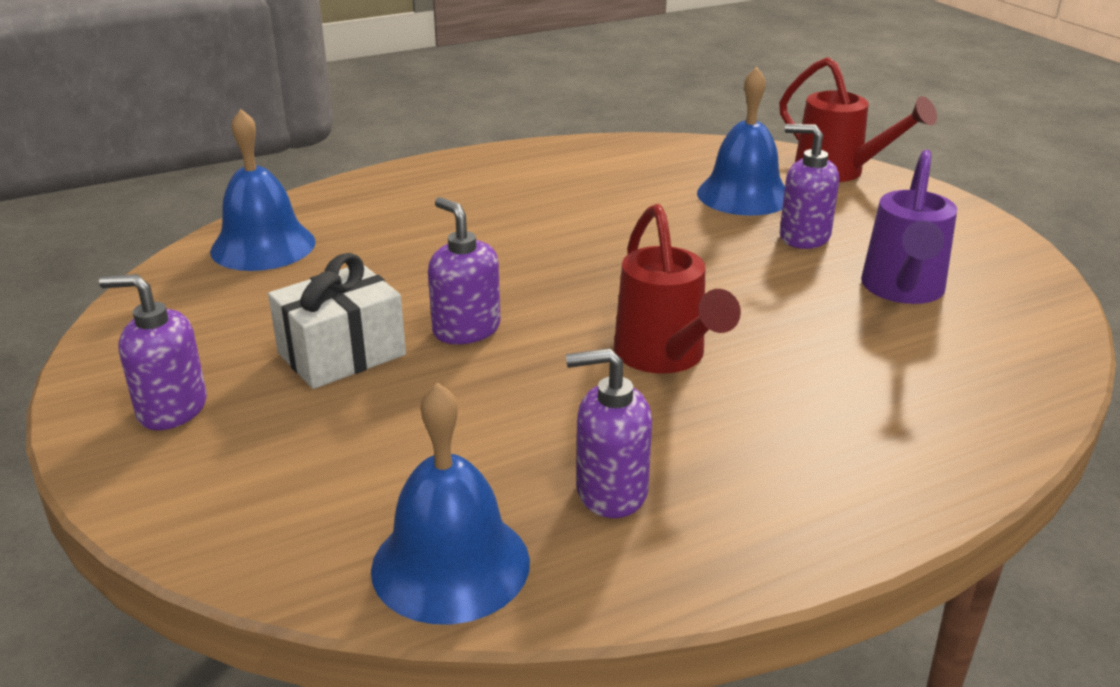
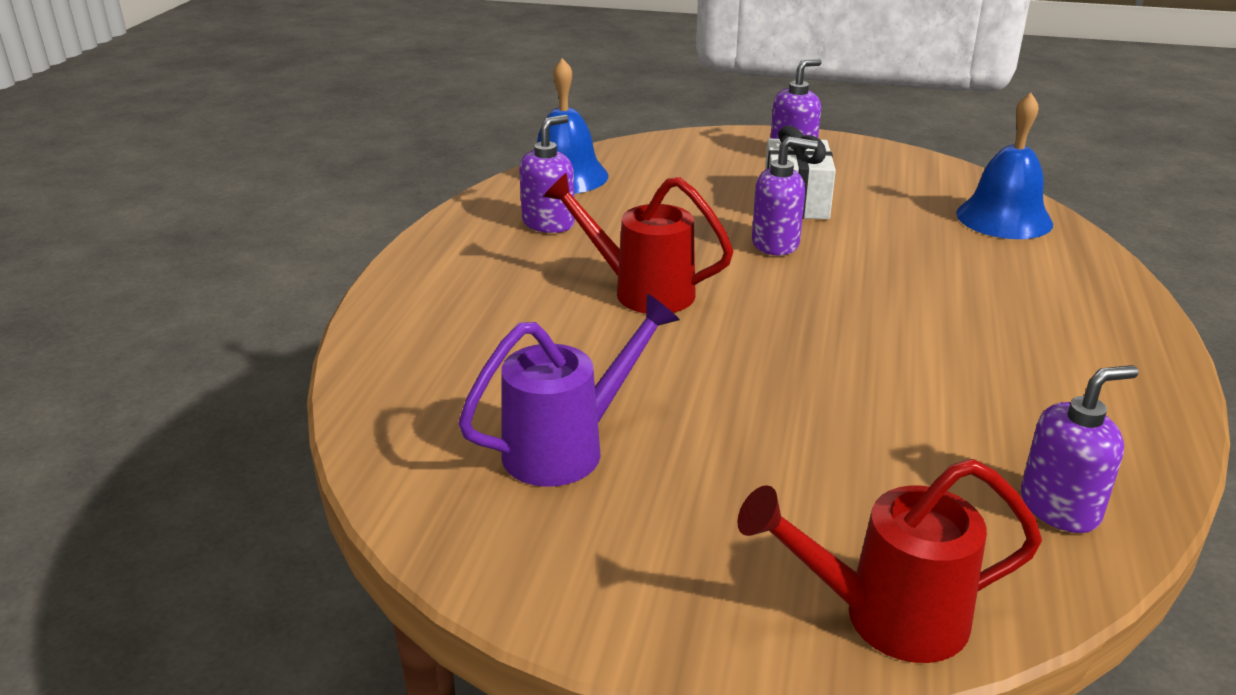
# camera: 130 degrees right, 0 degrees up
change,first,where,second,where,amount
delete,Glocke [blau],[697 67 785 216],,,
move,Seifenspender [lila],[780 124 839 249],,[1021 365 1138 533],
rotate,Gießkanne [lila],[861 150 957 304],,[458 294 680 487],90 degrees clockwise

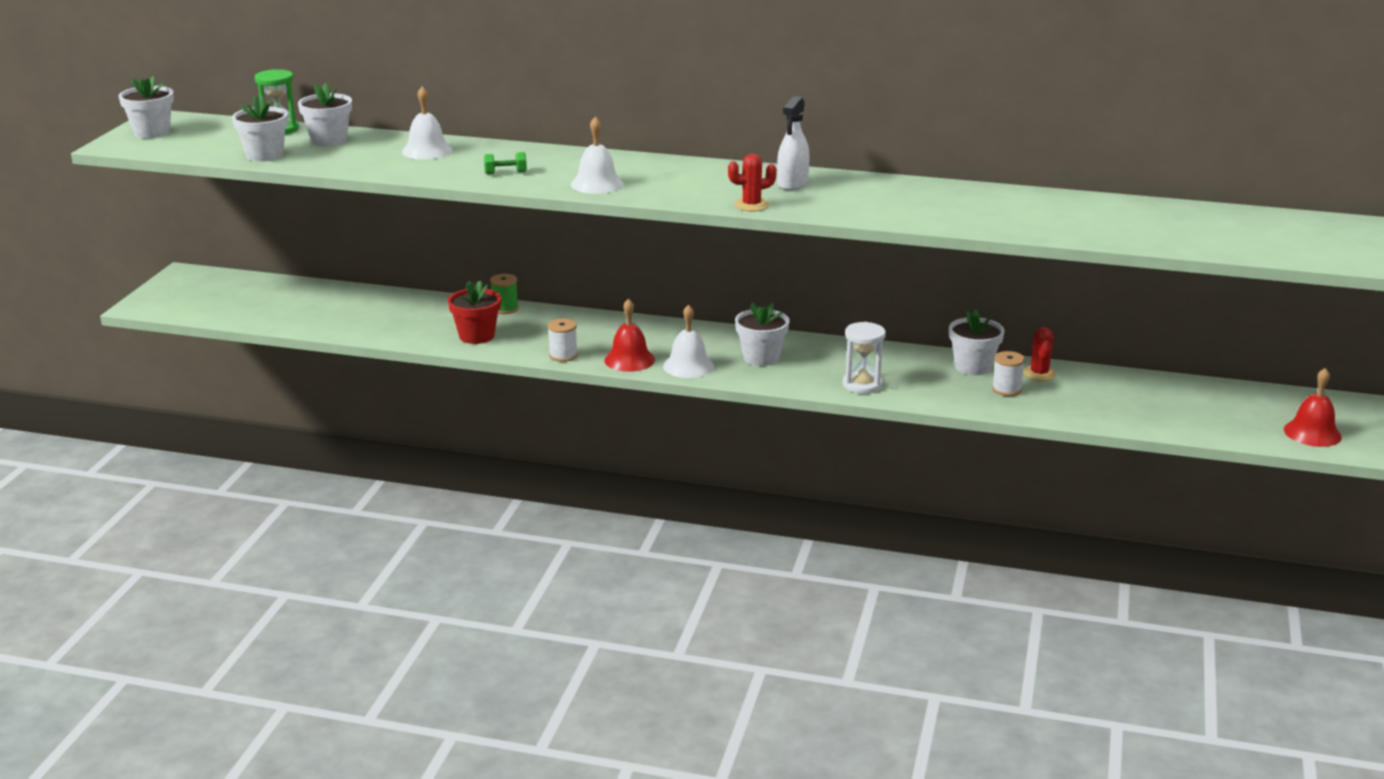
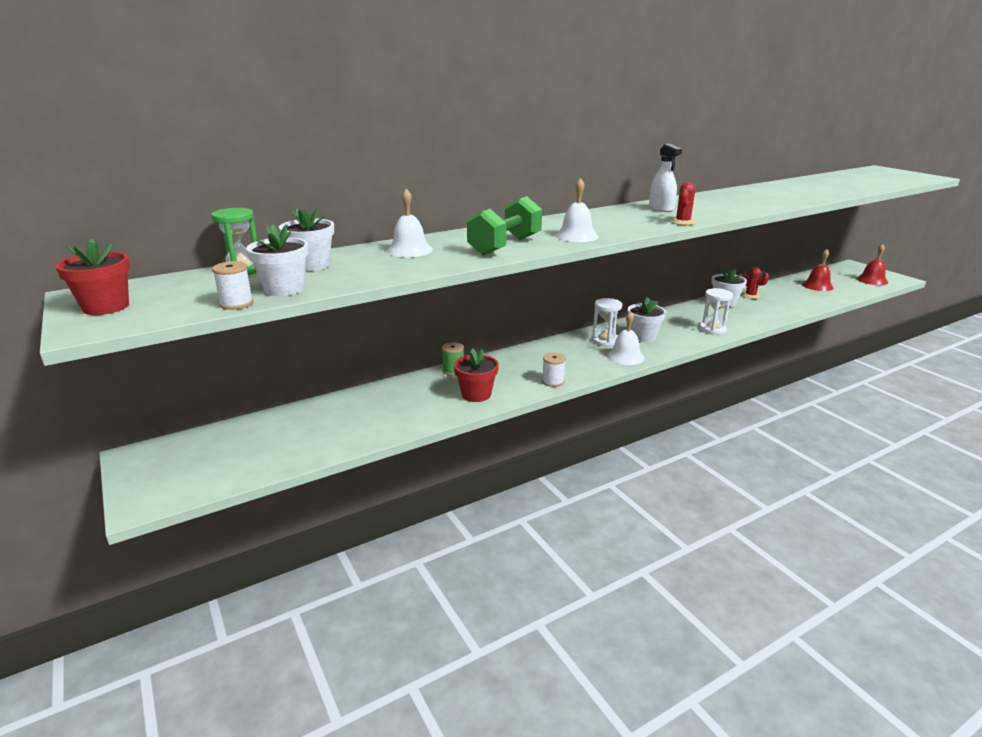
# camera: 45 degrees left, 0 degrees up
change,first,where,second,where,amount
insert,,,Sanduhr [weiß],[592 298 622 347],
move,Glocke [rot],[604 298 655 372],,[802 249 833 291],
move,Garnrolle [weiß],[992 351 1025 396],,[212 261 254 310],
recolor,Blumentopf [weiß],[119 76 174 138],Blumentopf [rot],[55 239 130 315],
resize,Hantel [grün],[484 152 527 174],,[467 196 542 256],x2.37

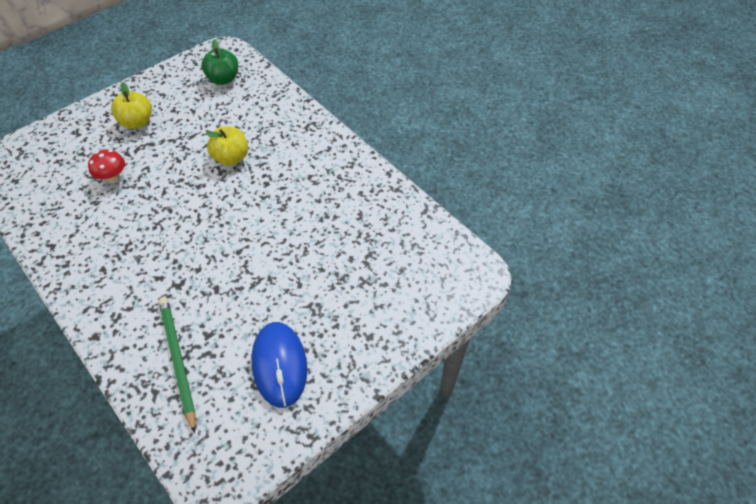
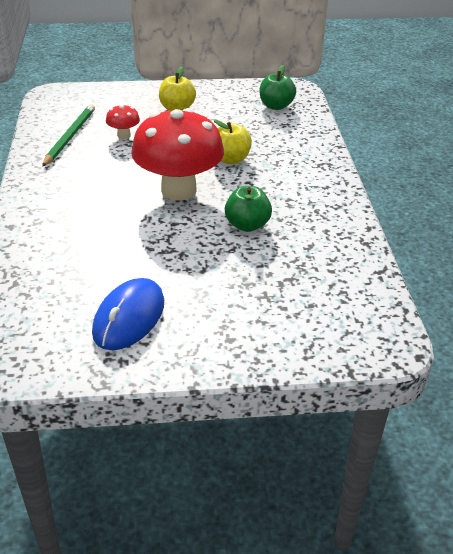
# camera: 35 degrees right, 15 degrees down
change,first,where,second,where,amount
insert,,,Pilz [rot],[131 108 224 201],
insert,,,Apfel [grün],[225 186 272 232],
move,Bleistift [grün],[159 297 196 433],,[42 104 95 167],

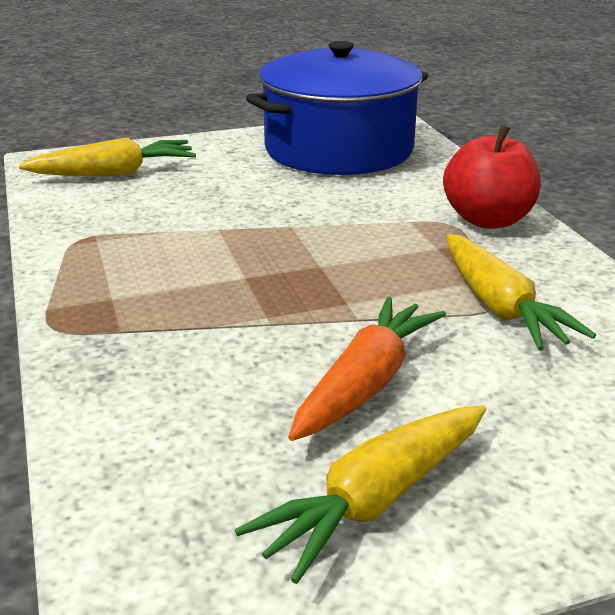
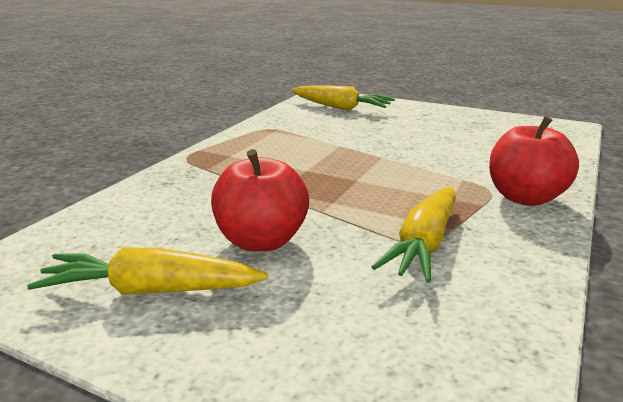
# camera: 45 degrees right, 5 degrees down
change,first,where,second,where,amount
delete,Kochtopf [blau],[246 41 428 175],,,
replace,Karotte [orange],[288 297 446 441],Apfel [rot],[211 149 309 251],

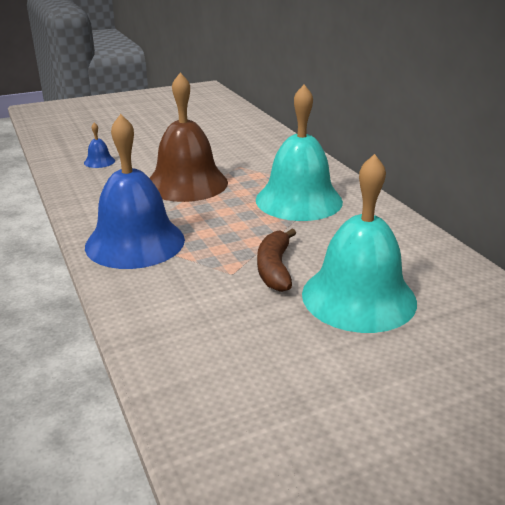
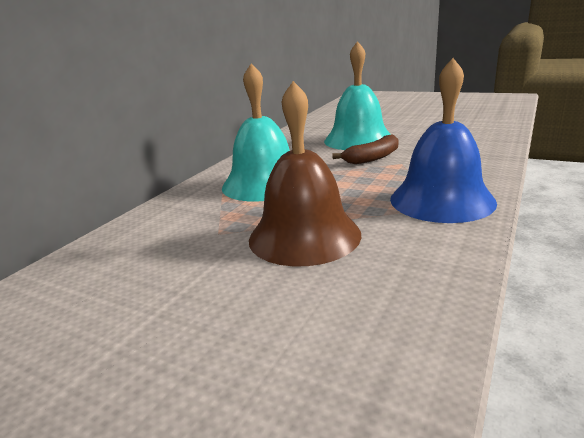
# camera: 125 degrees left, 5 degrees down
change,first,where,second,where,amount
delete,Glocke [blau],[84 123 115 168],,,

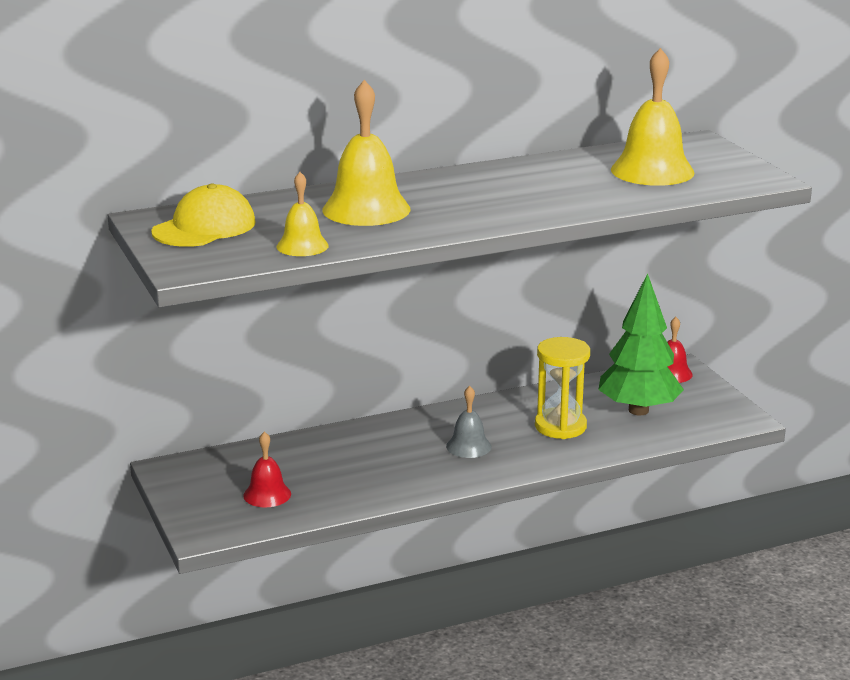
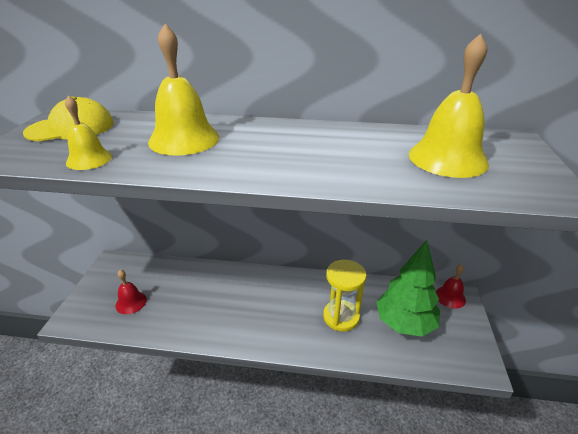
# camera: 30 degrees right, 10 degrees up
change,first,where,second,where,amount
delete,Glocke [grau],[446 386 491 458],,,

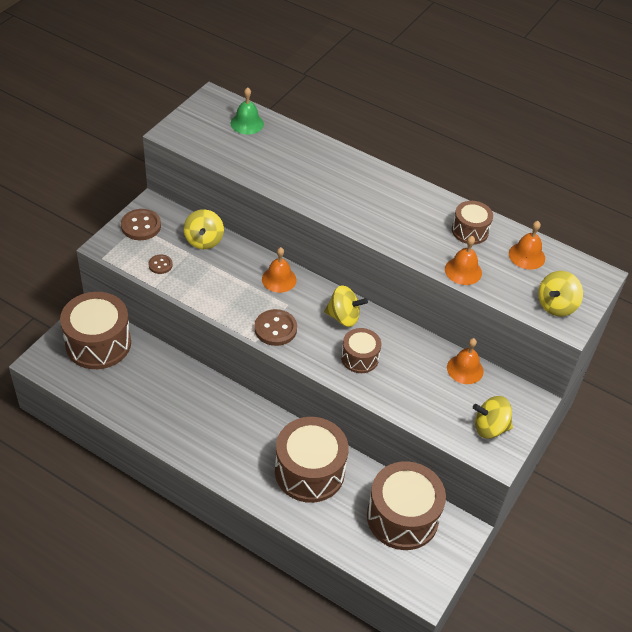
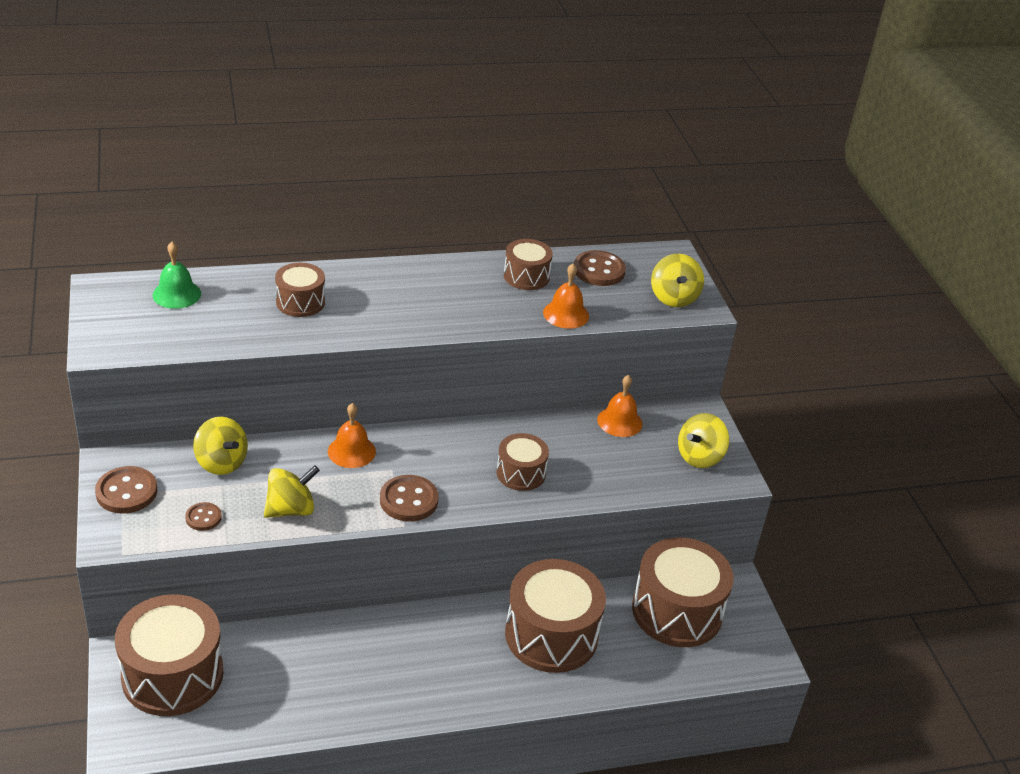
# camera: 45 degrees left, 10 degrees down
change,first,where,second,where,amount
insert,,,Trommel [braun],[275 263 325 317],
move,Kreisel [gelb],[324 285 368 327],,[264 465 320 518],
replace,Glocke [orange],[509 221 545 270],Knopf [braun],[574 250 626 286],

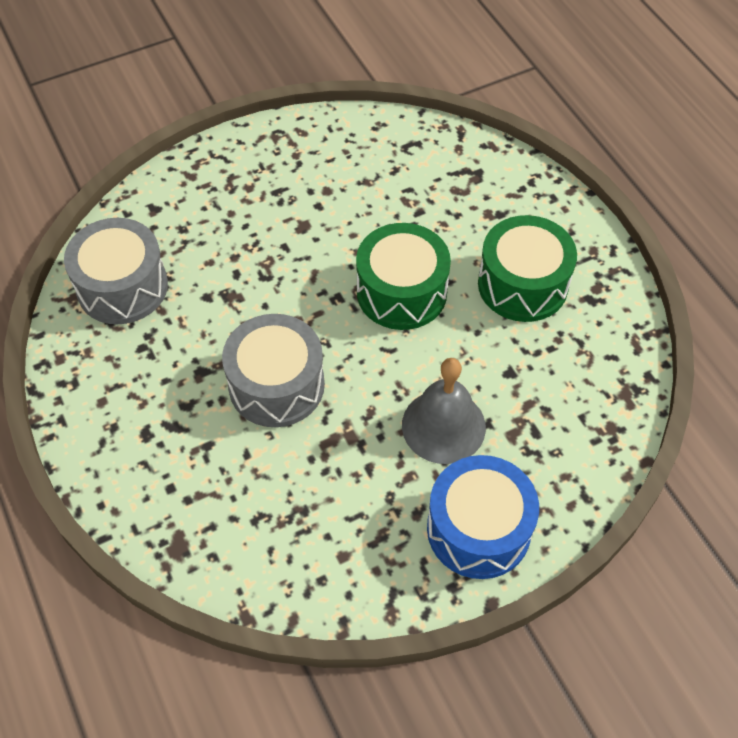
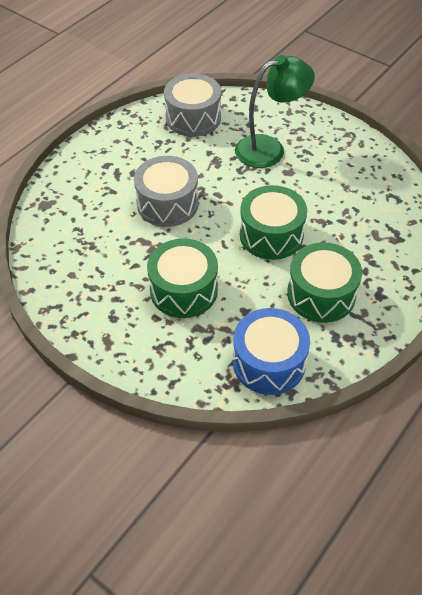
# camera: 65 degrees right, 5 degrees down
change,first,where,second,where,amount
insert,,,Lampe [grün],[235 55 315 168],
move,Trommel [blau],[427 455 539 579],,[233 308 310 395],
replace,Glocke [grau],[402 358 486 464],Trommel [grün],[147 238 218 318],

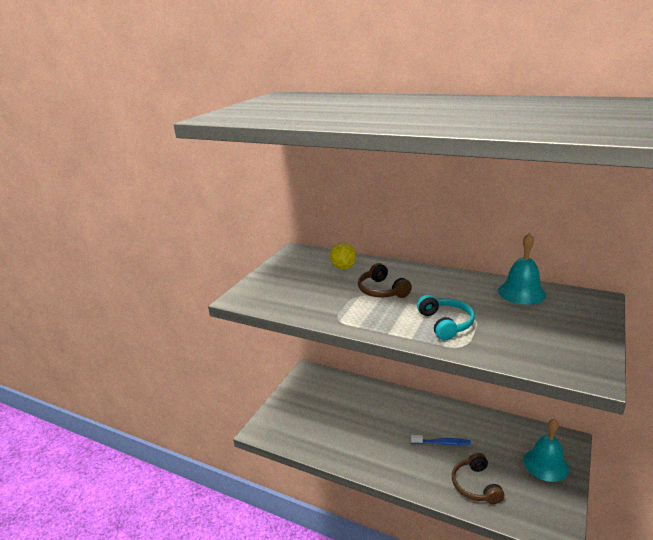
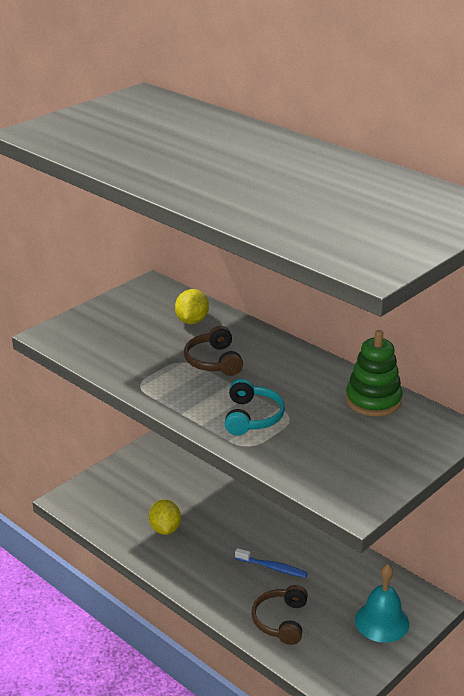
# camera: 15 degrees right, 5 degrees up
change,first,where,second,where,amount
insert,,,Zitrone [gelb],[149 499 181 535],
replace,Glocke [türkis],[498 233 546 305],Stapelspielzeug [grün],[346 330 403 416],

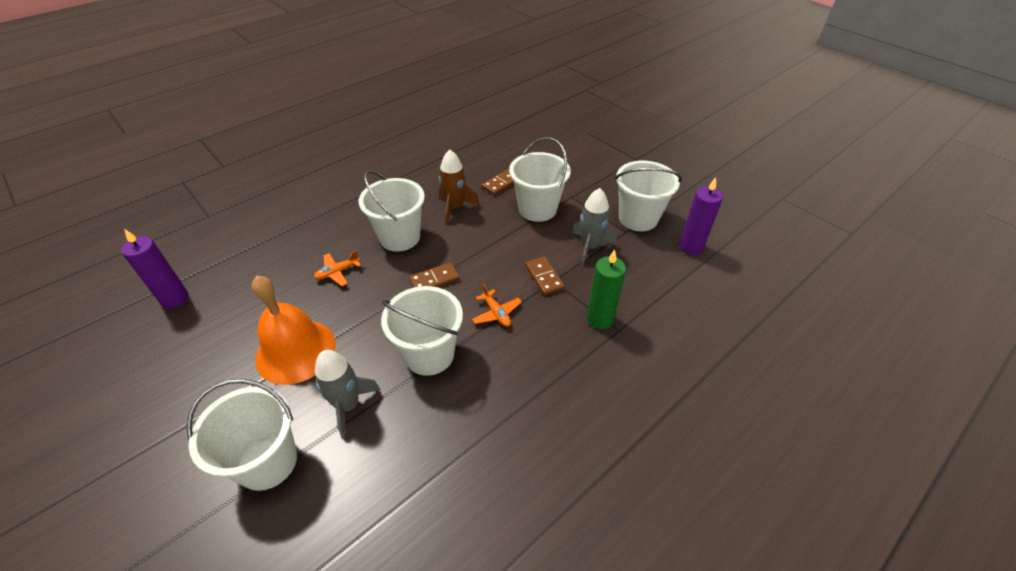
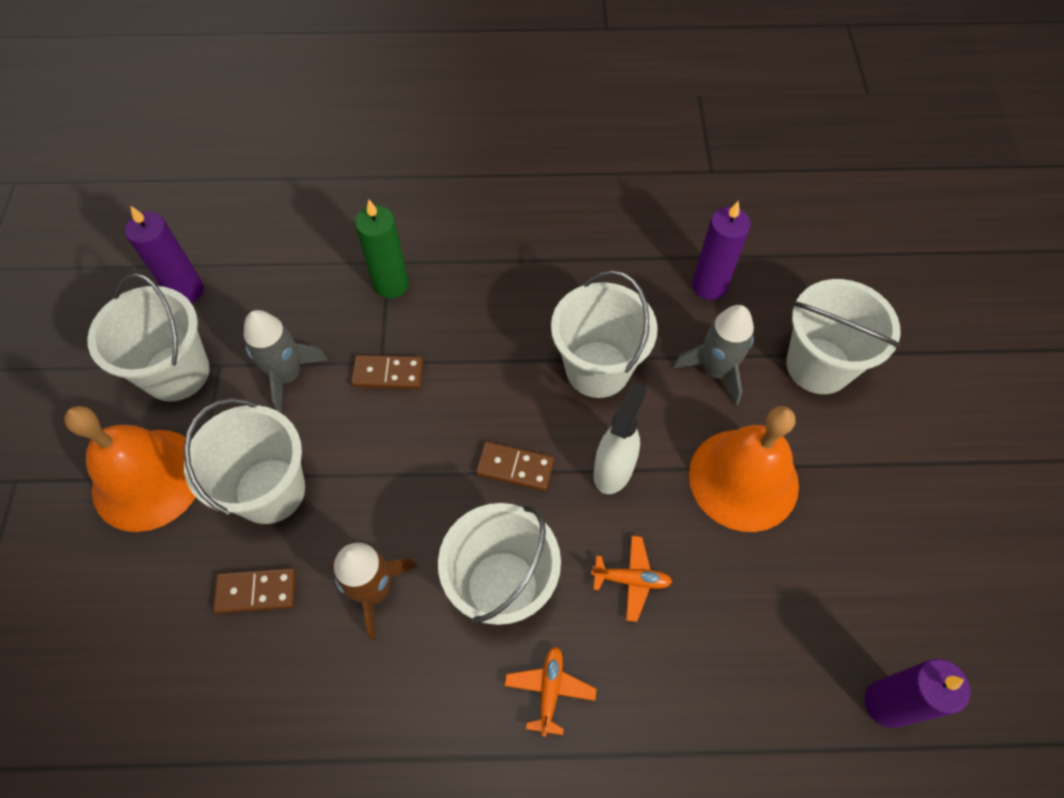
# camera: 140 degrees left, 15 degrees up
change,first,where,second,where,amount
insert,,,Glocke [orange],[64 406 195 532],
insert,,,Sprühflasche [weiß],[594 382 647 494],
insert,,,Kerze [lila],[692 201 751 300],
move,Flugzeug [orange],[472 284 522 327],,[504 646 597 737],
rotate,Dominostein [braun],[525 257 565 295],,[351 355 423 389],75 degrees clockwise

